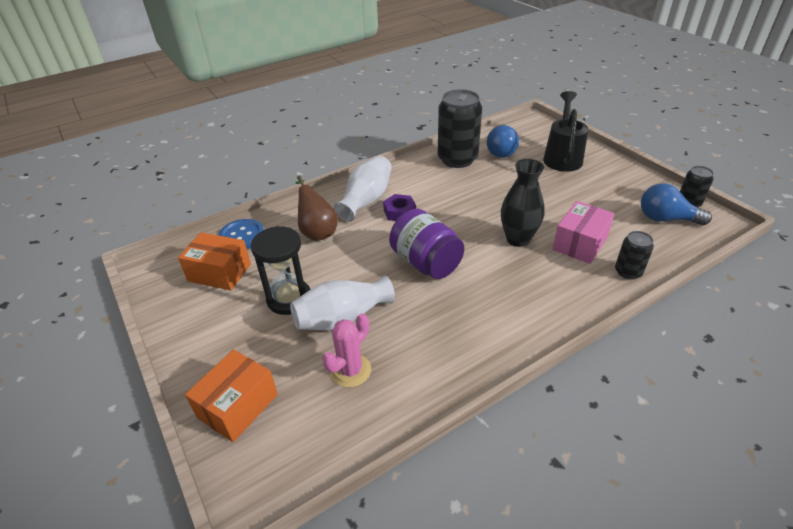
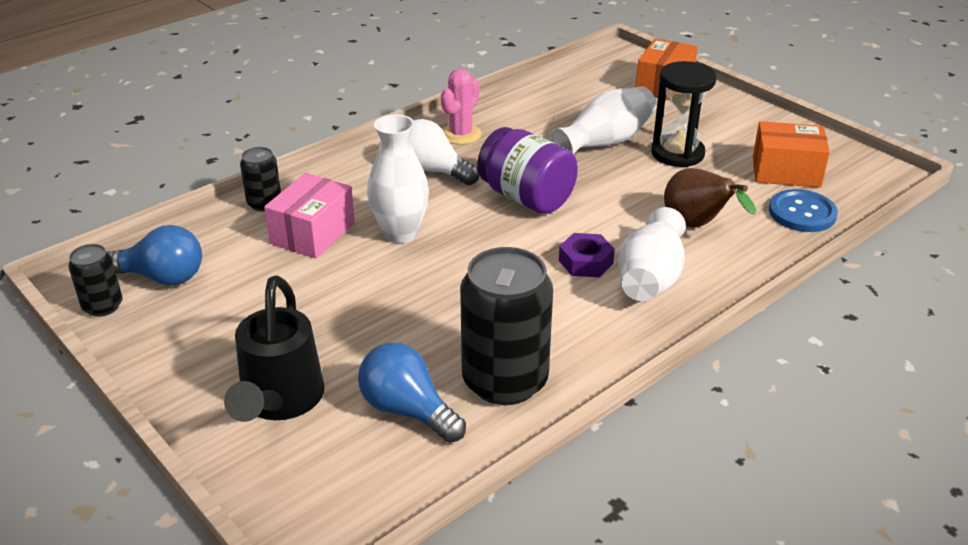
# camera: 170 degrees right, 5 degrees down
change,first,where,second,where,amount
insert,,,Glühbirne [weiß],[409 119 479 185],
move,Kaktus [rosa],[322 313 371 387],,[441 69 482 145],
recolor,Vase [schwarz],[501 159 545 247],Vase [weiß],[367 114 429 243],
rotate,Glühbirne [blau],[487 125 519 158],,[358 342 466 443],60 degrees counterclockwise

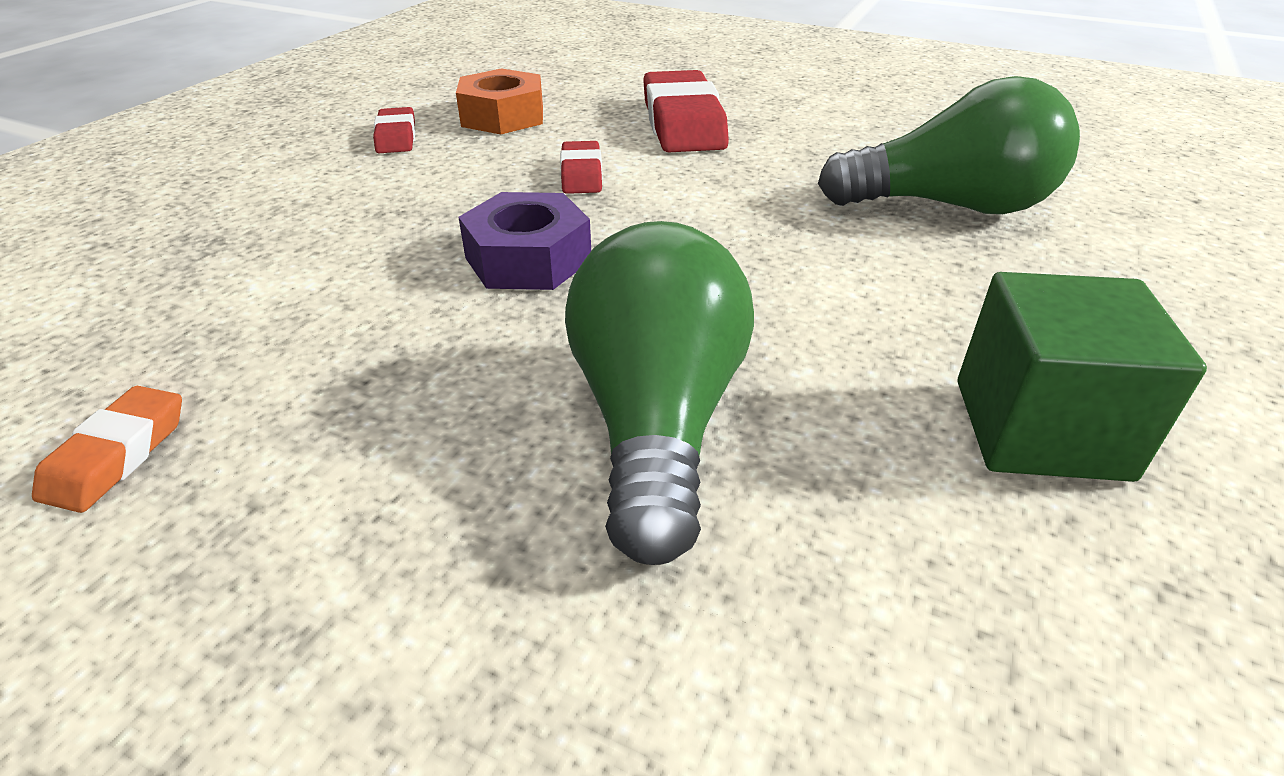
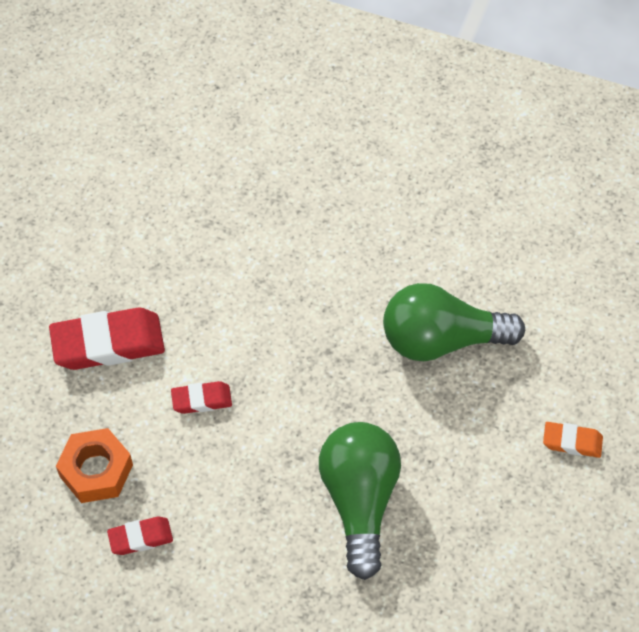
# camera: 95 degrees left, 20 degrees up
change,first,where,second,where,amount
delete,Sechskantmutter [lila],[458 192 591 290],,,
delete,Kubus [grün],[958 272 1207 482],,,
move,Radiergummi [orange],[32 386 182 513],,[543 422 603 458],
move,Glühbirne [grün],[818 76 1080 214],,[319 422 401 580],

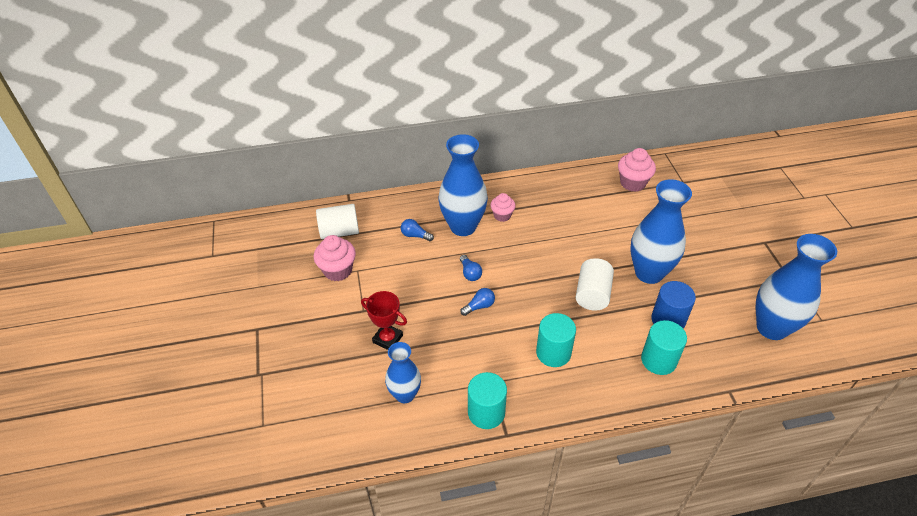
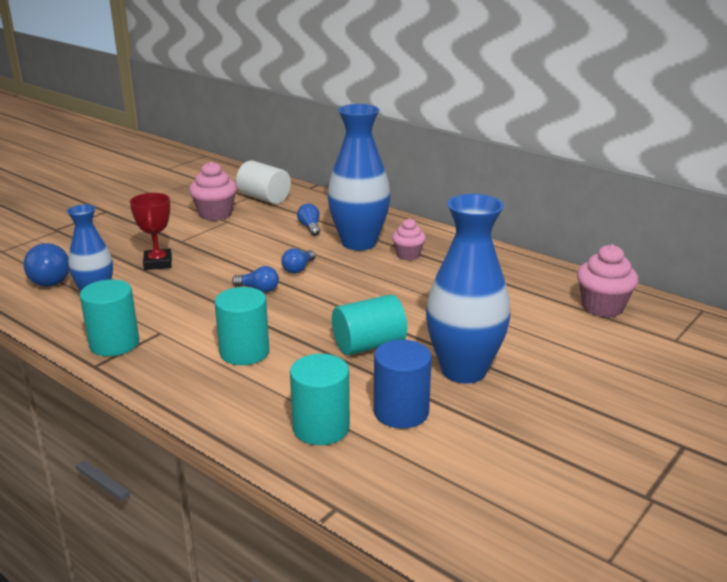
# camera: 50 degrees right, 20 degrees down
change,first,where,second,where,amount
delete,Vase [blau],[756 234 837 340],,,
insert,,,Glühbirne [blau],[24 243 69 287],
recolor,Vollzylinder [weiß],[576 258 614 311],Vollzylinder [türkis],[332 295 407 355],

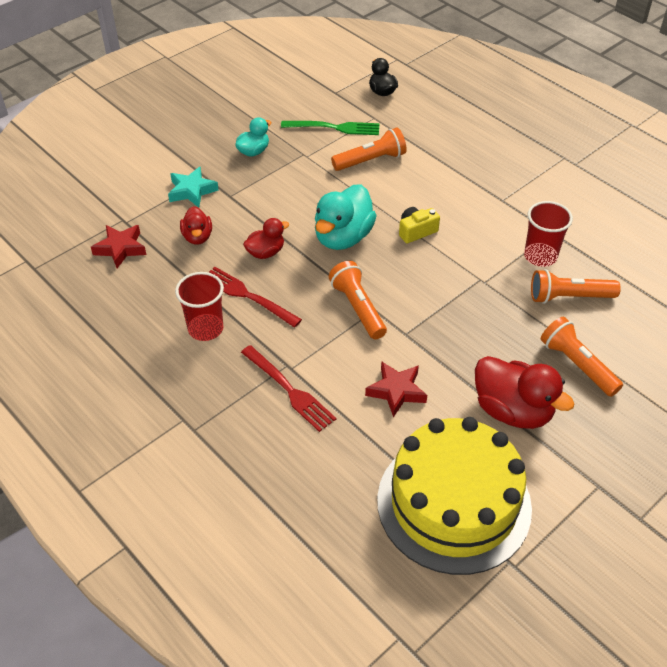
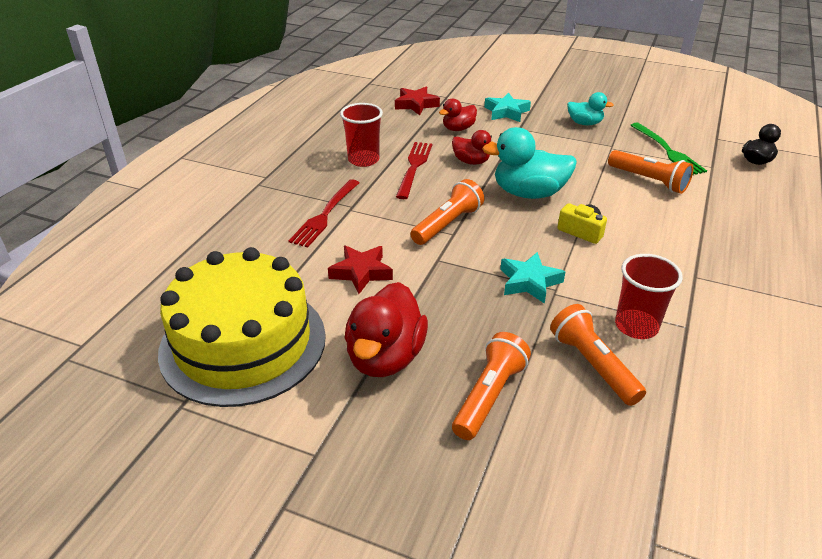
# camera: 65 degrees right, 10 degrees down
change,first,where,second,where,amount
insert,,,Stern [türkis],[500 252 565 304],

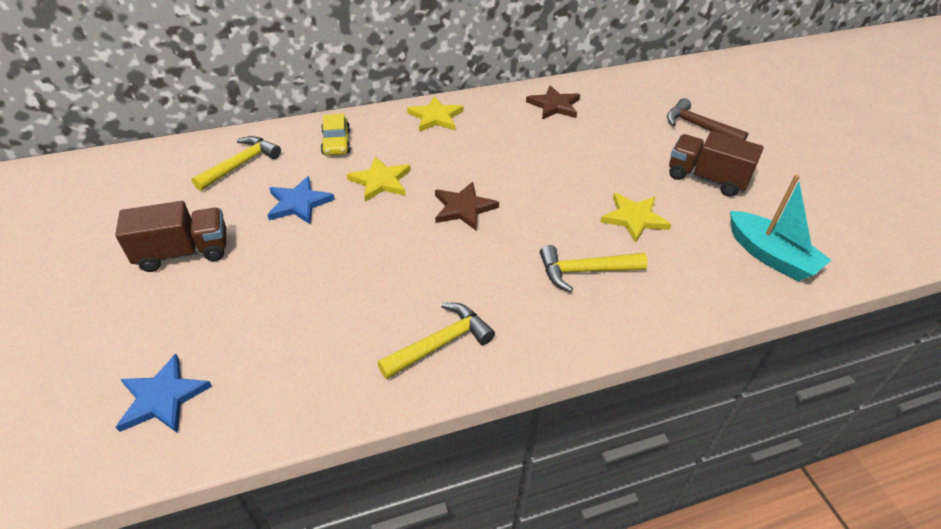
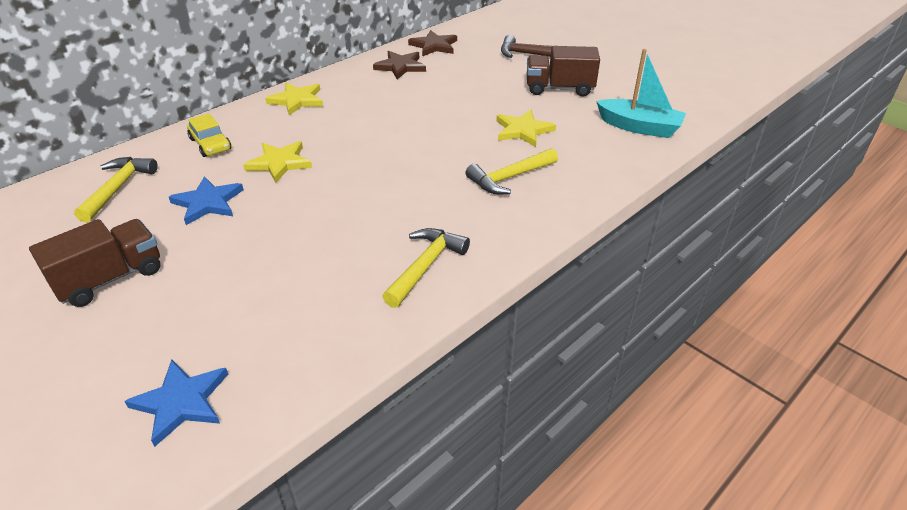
# camera: 25 degrees left, 5 degrees down
change,first,where,second,where,amount
move,Stern [braun],[435 182 499 231],,[408 30 457 56],

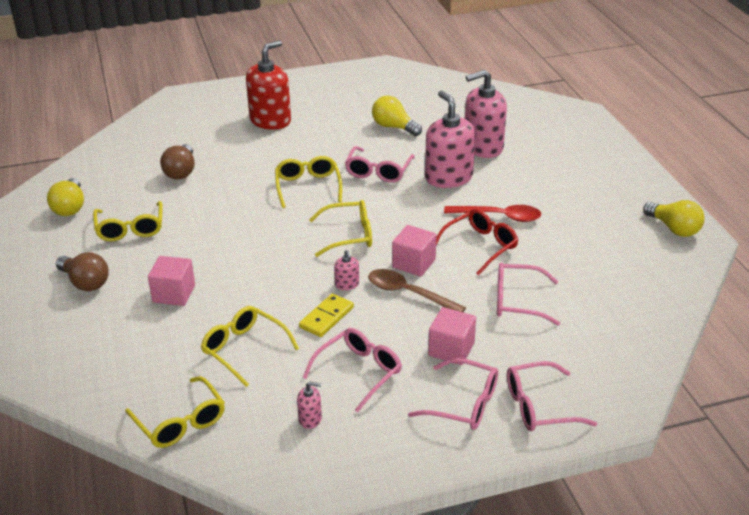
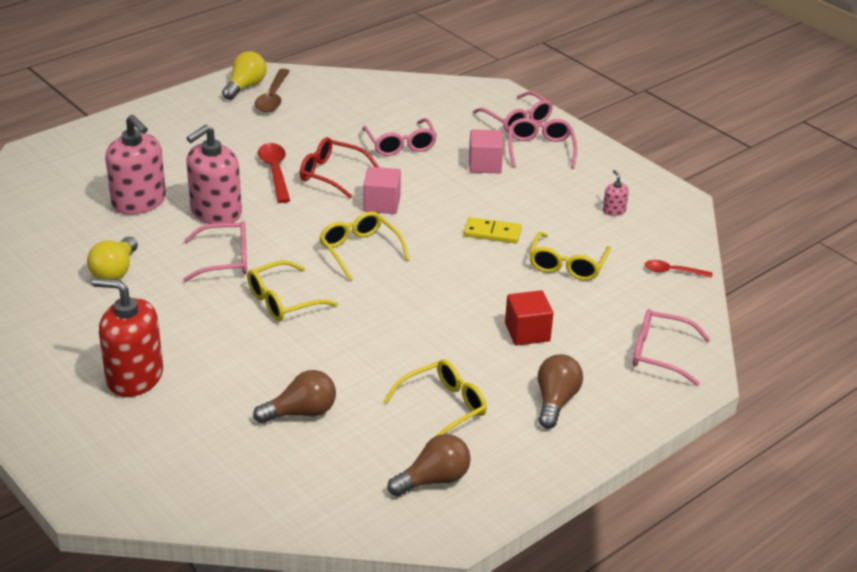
# camera: 115 degrees left, 0 degrees up
change,first,where,second,where,amount
delete,Seifenspender [rosa],[334 250 359 290],,,
move,Brille [rosa],[303 328 402 413],,[633 309 711 386],
move,Löffel [braun],[368 269 466 312],,[255 69 290 112],
replace,Brille [gelb],[125 376 225 448],Löffel [rot],[645 260 712 278],
recolor,Glühbirne [gelb],[47 178 84 216],Glühbirne [braun],[387 434 471 497],
recolor,Kubus [rosa],[148 256 195 306],Kubus [rot],[505 290 553 346],

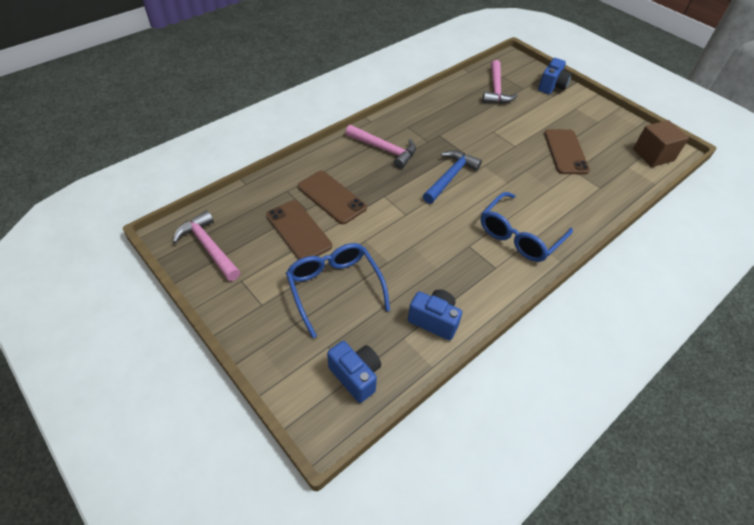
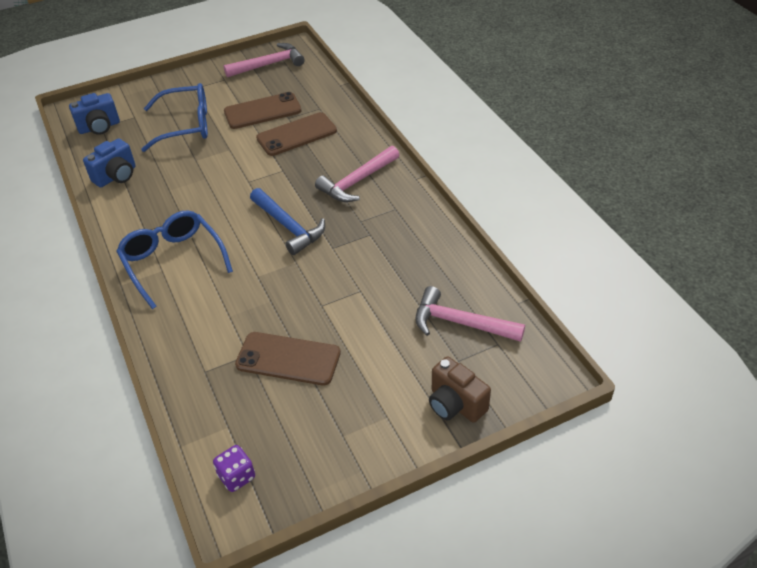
# camera: 110 degrees right, 5 degrees down
change,first,where,second,where,amount
replace,Kubus [braun],[633 120 689 167],Spielwürfel [lila],[213 445 255 492],
recolor,Kamera [blau],[538 58 572 94],Kamera [braun],[429 356 491 423],

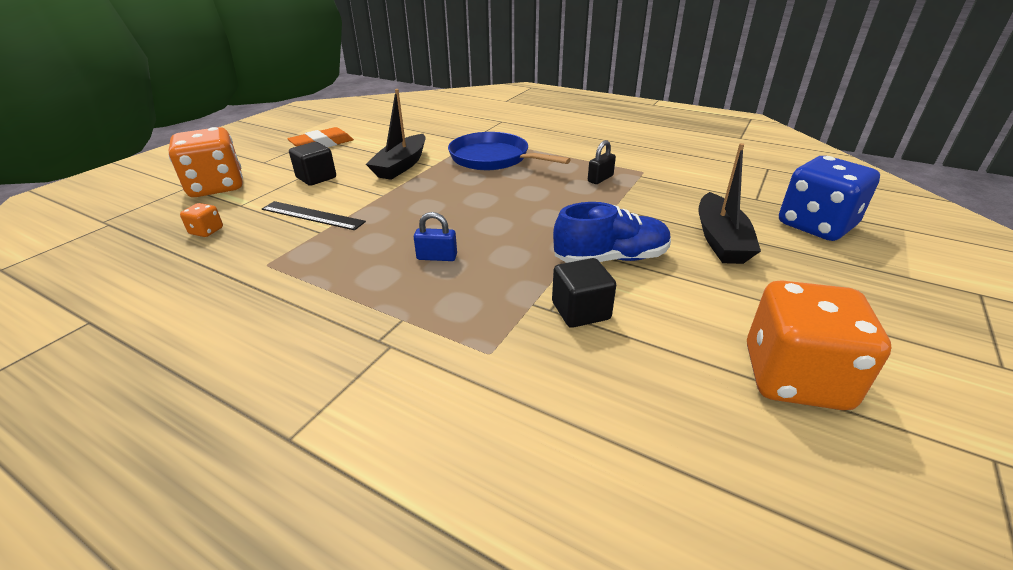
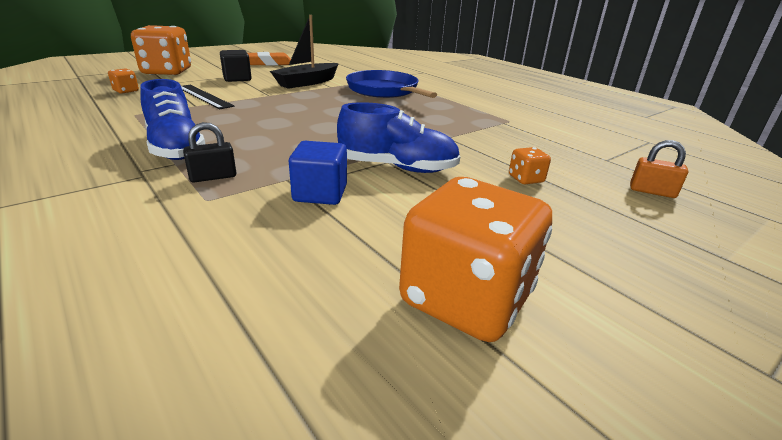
# camera: 20 degrees right, 5 degrees down
change,first,where,second,where,amount
delete,Vorhängeschloss [blau],[414 212 457 261],,,
insert,,,Schuh [blau],[140 79 205 160],
move,Vorhängeschloss [schwarz],[588 140 616 184],,[183 122 236 182],
replace,Boot [schwarz],[698 143 761 264],Spielwürfel [orange],[509 147 551 184],
replace,Spielwürfel [blau],[779 156 880 241],Vorhängeschloss [orange],[630 140 689 198],
recolor,Kubus [schwarz],[552 258 616 328],Kubus [blau],[289 141 347 205],

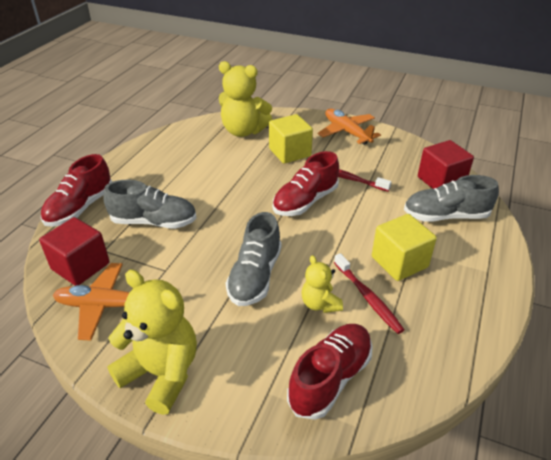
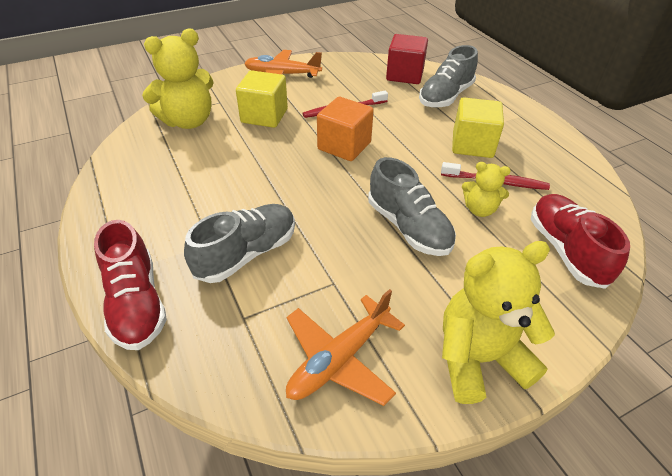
# camera: 50 degrees left, 5 degrees up
change,first,where,second,where,amount
delete,Kubus [rot],[39 217 109 286],,,
replace,Schuh [rot],[273 151 339 216],Kubus [orange],[317 97 374 161],

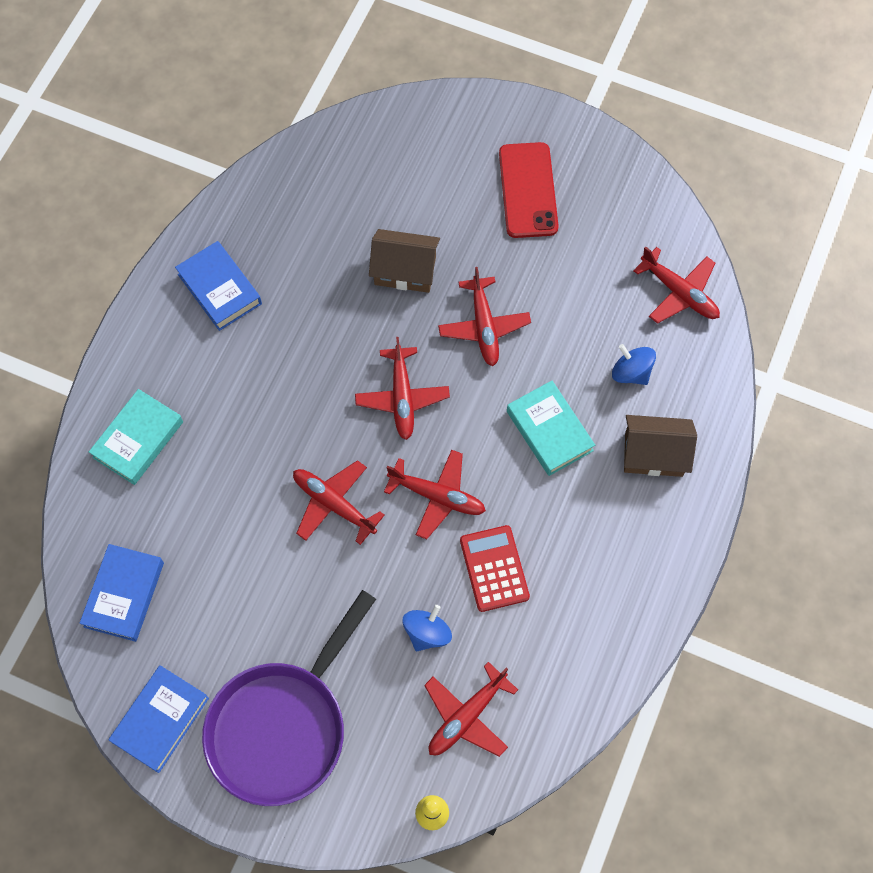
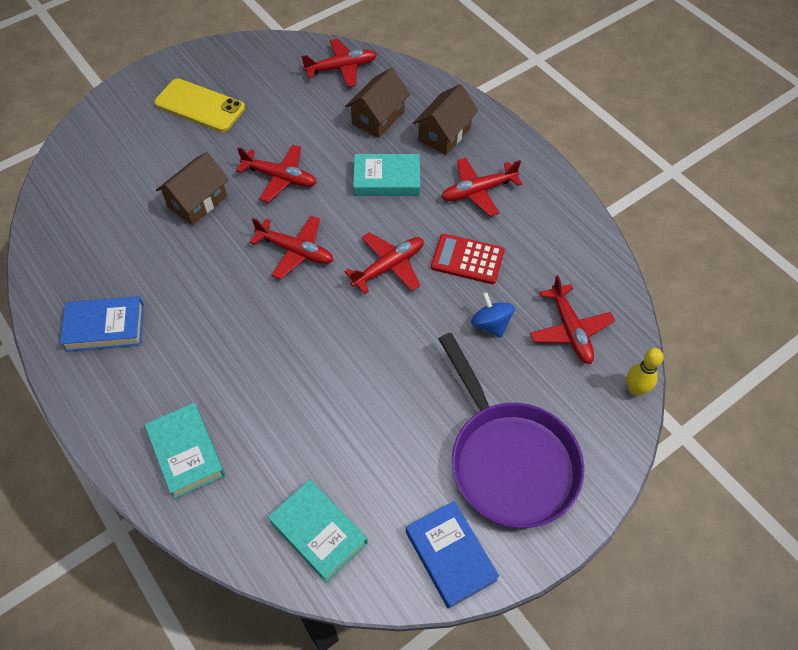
# camera: 60 degrees left, 10 degrees down
change,first,where,second,where,amount
move,Flugzeug [rot],[293 460 385 545],,[441 158 523 217],
replace,Kreisel [blau],[612 344 656 385],Haus [braun],[345 68 410 138],
recolor,Buch [blau],[80 544 164 642],Buch [türkis],[268 479 368 583],
recolor,Handy [rot],[499 142 559 238],Handy [gelb],[154 79 245 132],

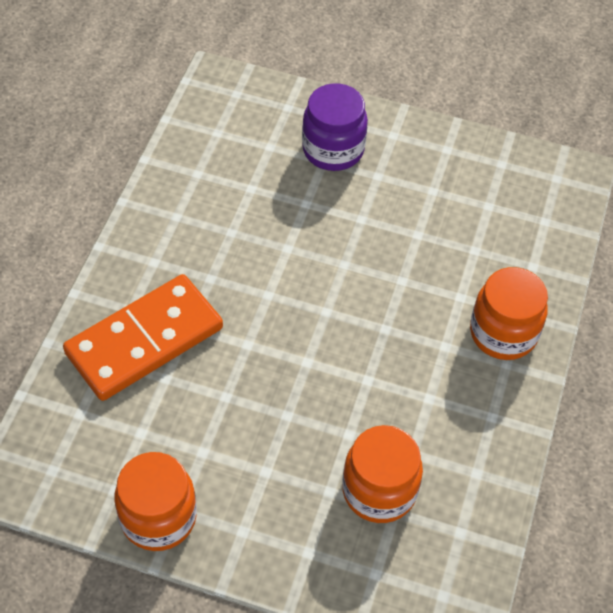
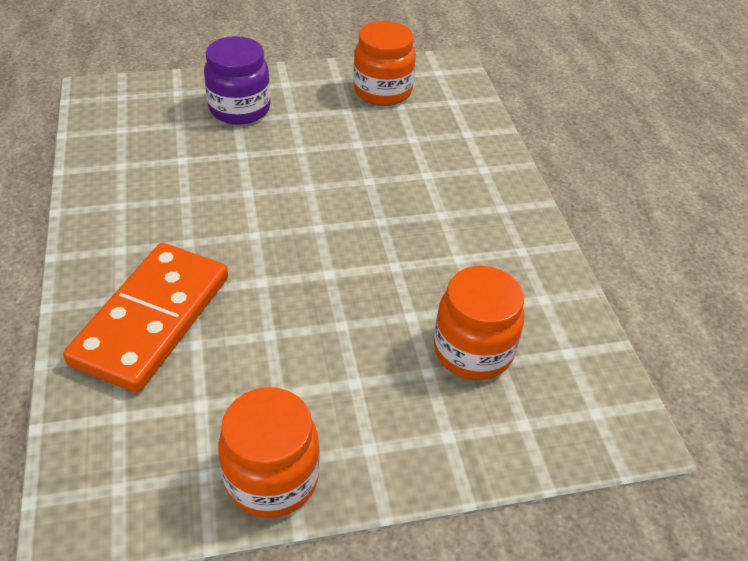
# camera: 30 degrees left, 10 degrees down
change,first,where,second,where,amount
move,Einmachglas [orange],[470 267 548 360],,[353 21 416 106],

